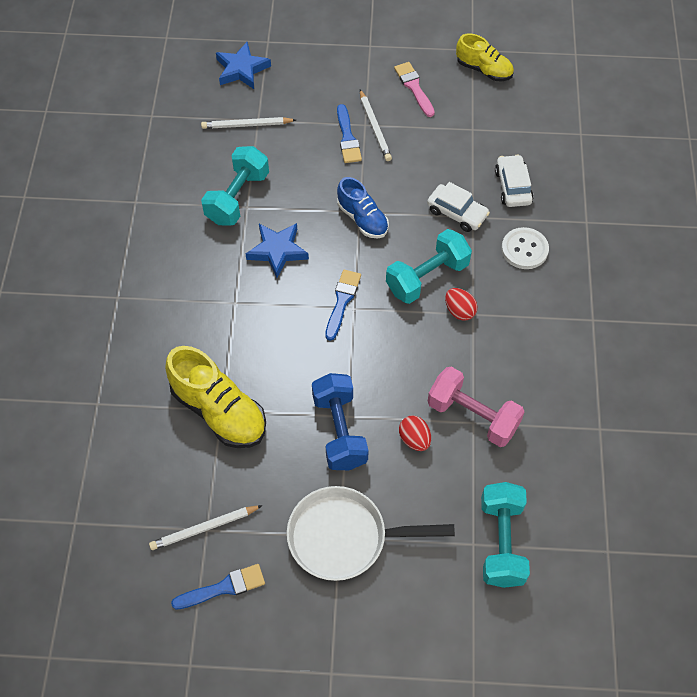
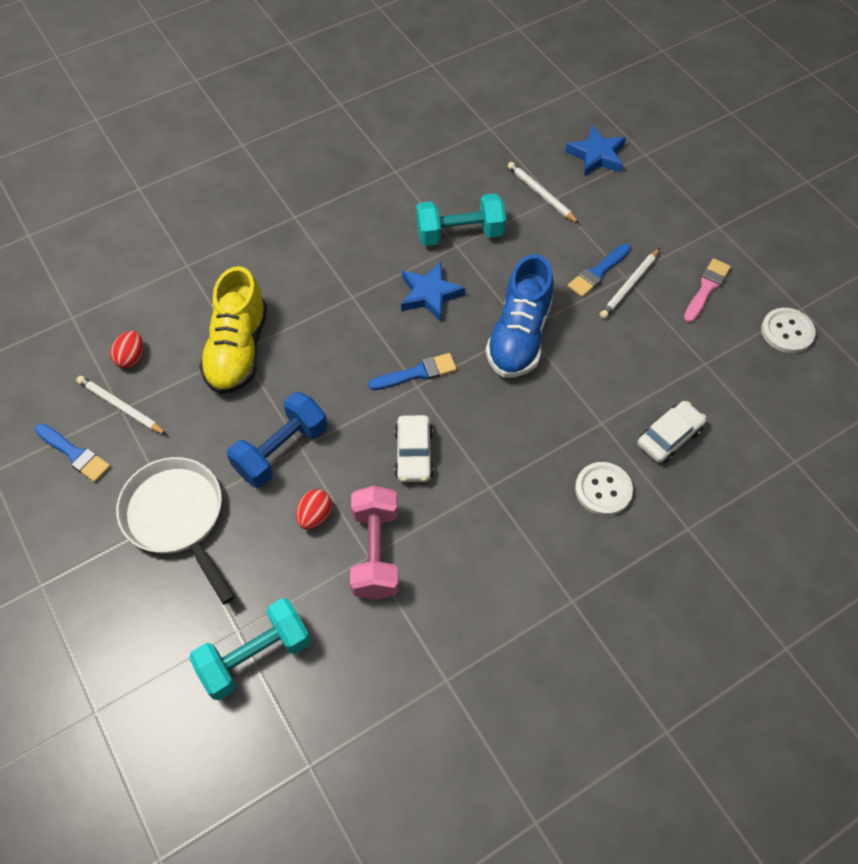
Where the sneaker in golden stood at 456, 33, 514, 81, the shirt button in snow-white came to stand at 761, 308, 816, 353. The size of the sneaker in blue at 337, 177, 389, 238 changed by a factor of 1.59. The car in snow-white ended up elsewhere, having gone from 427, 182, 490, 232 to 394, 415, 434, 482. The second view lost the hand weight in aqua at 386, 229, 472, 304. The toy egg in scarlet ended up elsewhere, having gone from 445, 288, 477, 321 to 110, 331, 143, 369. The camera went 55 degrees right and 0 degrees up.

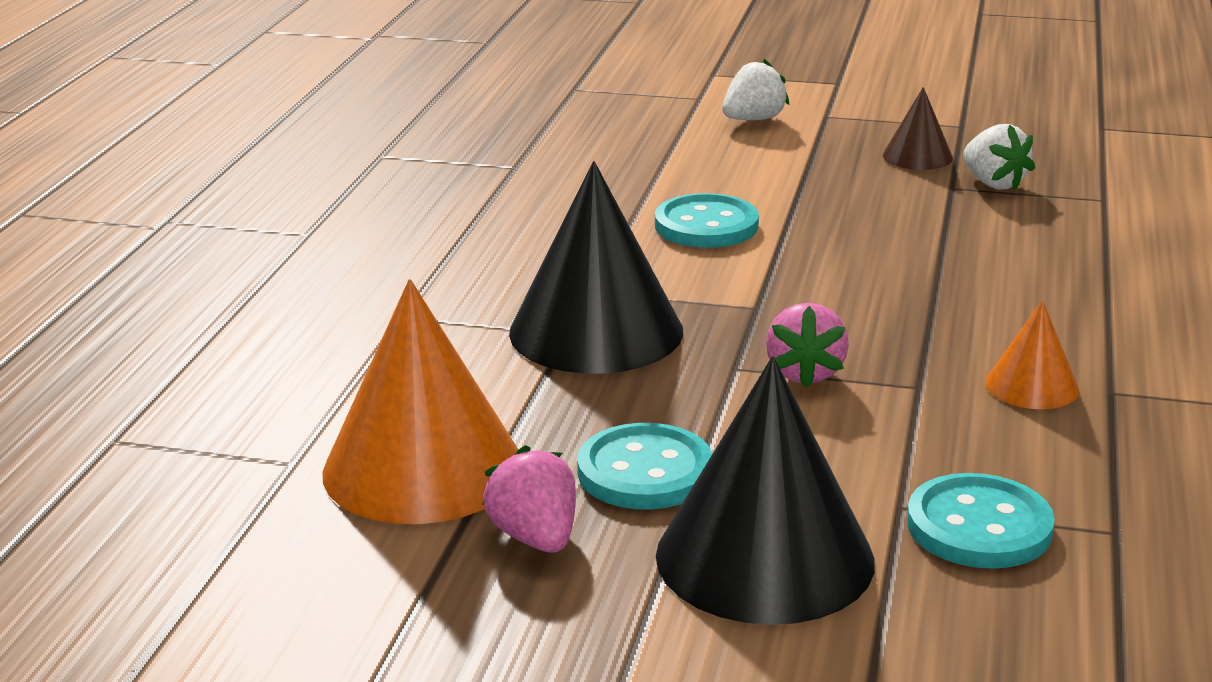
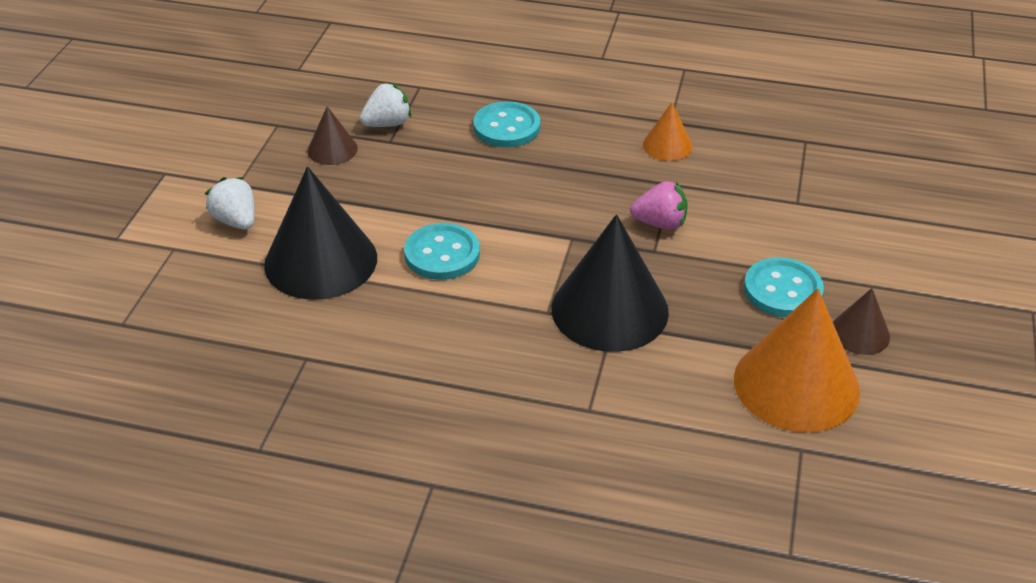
The cone shape in ebony ended up elsewhere, having gone from 656, 356, 875, 625 to 264, 166, 377, 300. Where the strawberry in rosy stood at 482, 445, 576, 553, the cone shape in brown came to stand at 833, 288, 890, 355. The shirt button in aqua ended up elsewhere, having gone from 907, 473, 1055, 569 to 473, 101, 540, 147. The camera went 90 degrees left and 15 degrees up.

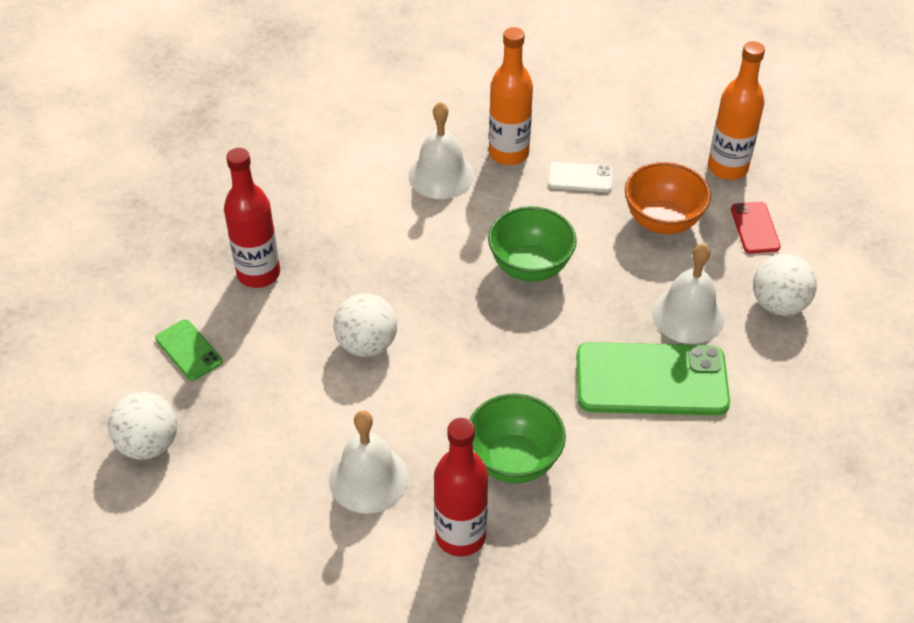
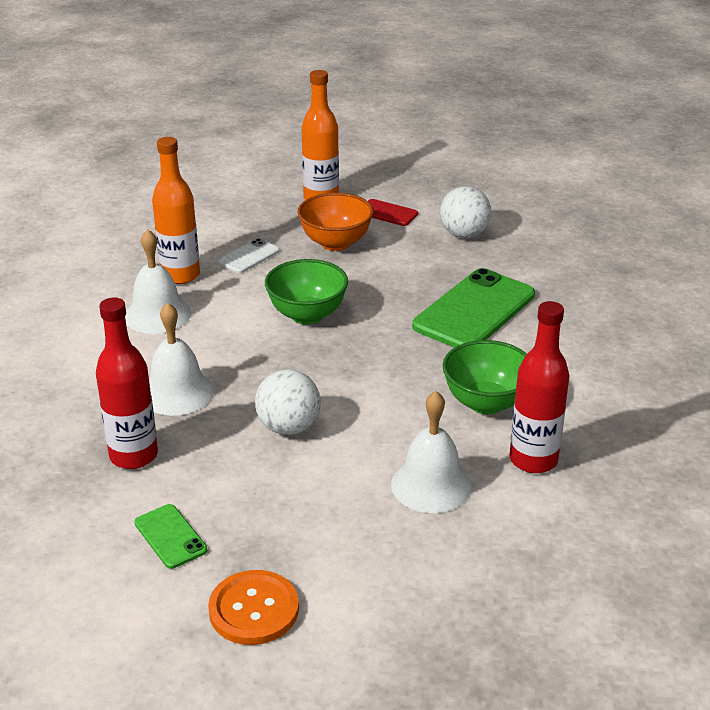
The hand bell in snow-white ended up elsewhere, having gone from 652, 243, 725, 344 to 149, 303, 214, 416. The phone in emerald at 155, 319, 222, 381 ended up facing another way, 60 degrees clockwise from before. Where the sphere in snow-white stood at 108, 392, 177, 460, the shirt button in orange-coloured came to stand at 208, 570, 299, 645. The camera went 55 degrees left and 15 degrees down.

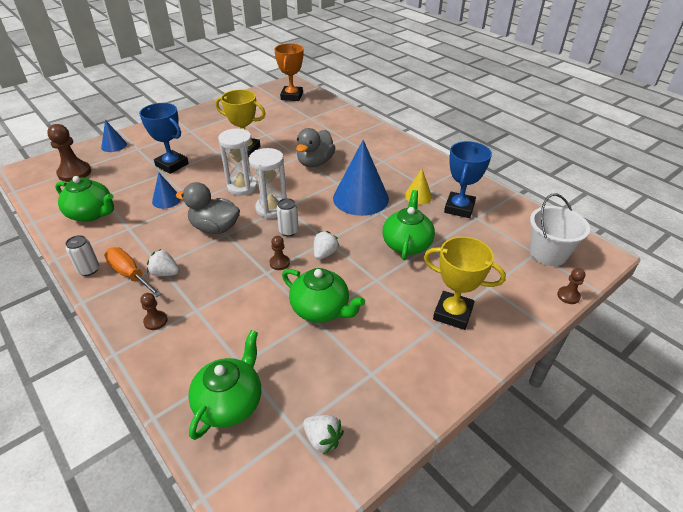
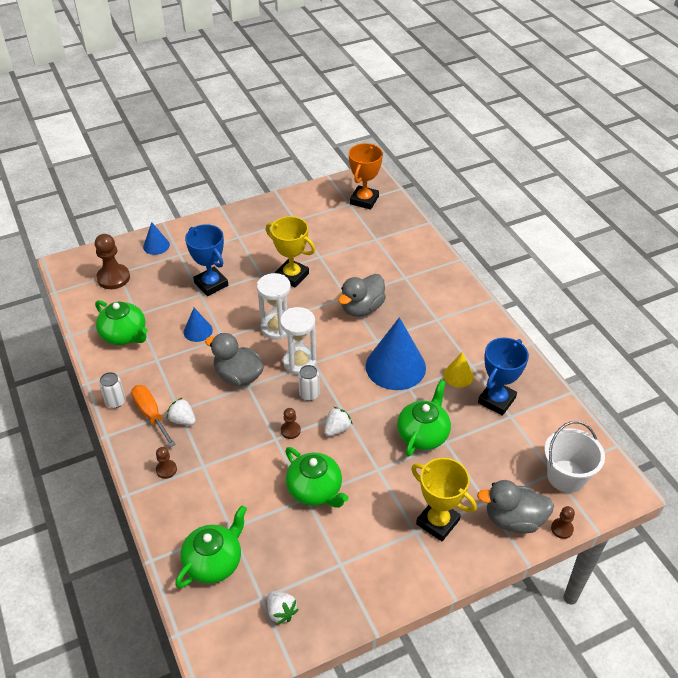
The second view gained the toy duck in gray at 477, 480, 554, 534. The camera went 15 degrees right and 5 degrees up.

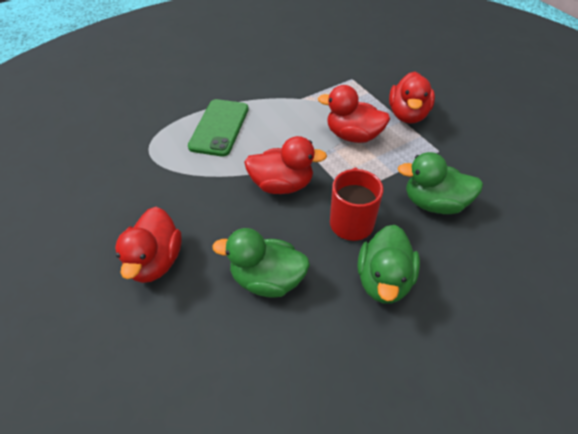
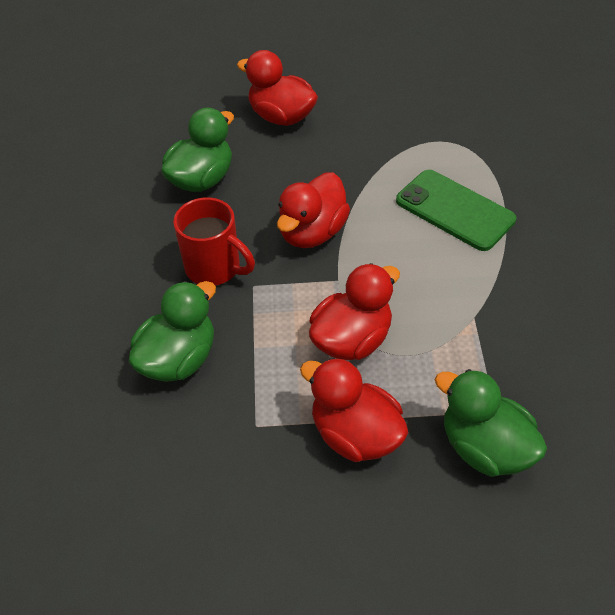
The toy duck in emerald ended up elsewhere, having gone from 357, 225, 420, 304 to 435, 369, 547, 477. The camera went 120 degrees right and 0 degrees up.

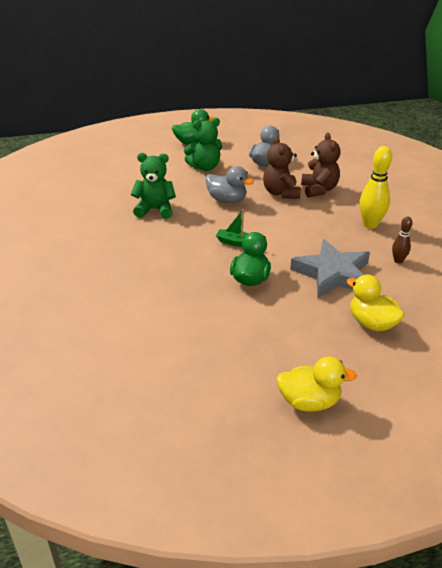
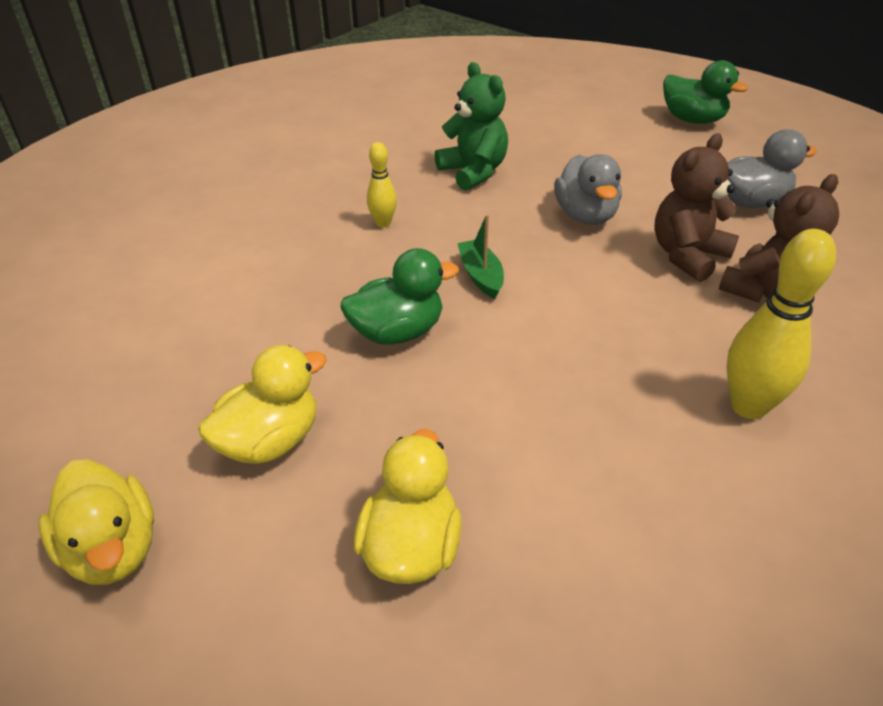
The second view lost the teddy in emerald at 184, 118, 222, 171. The second view lost the skittle in brown at 392, 217, 413, 263. The second view lost the five-pointed star in gray at 290, 239, 370, 298. The second view gained the skittle in golden at 367, 142, 397, 227. The second view gained the toy duck in golden at 198, 345, 327, 464. The camera went 55 degrees right and 5 degrees up.

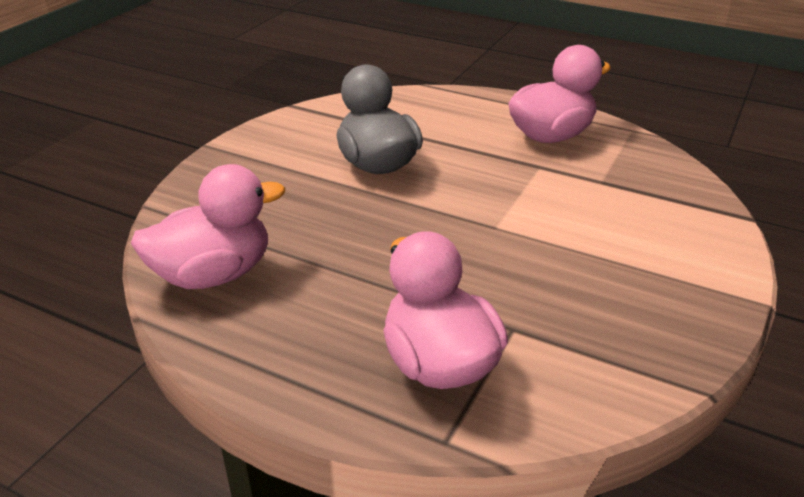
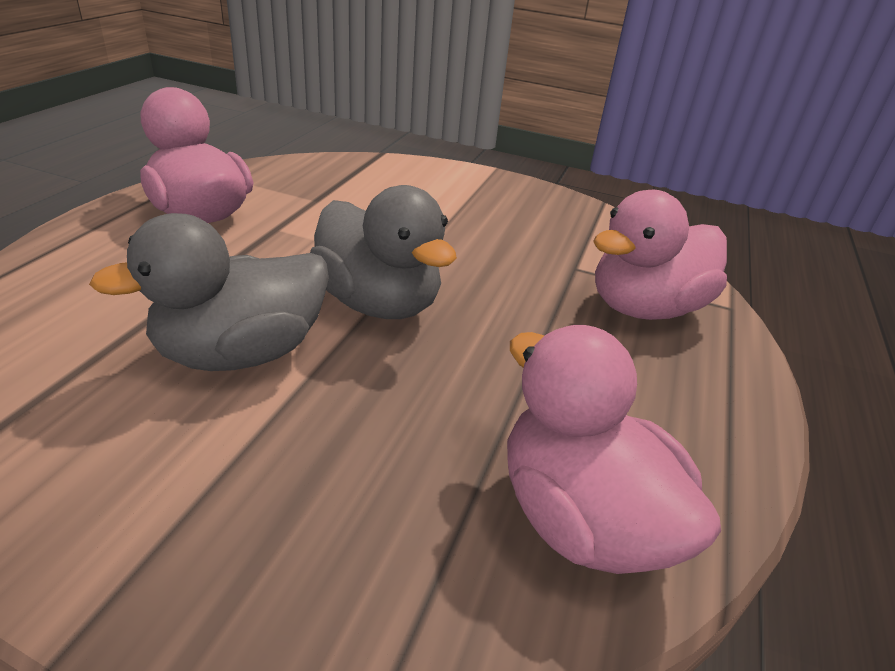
The second view gained the toy duck in gray at 310, 185, 457, 319. The camera went 100 degrees left and 0 degrees up.

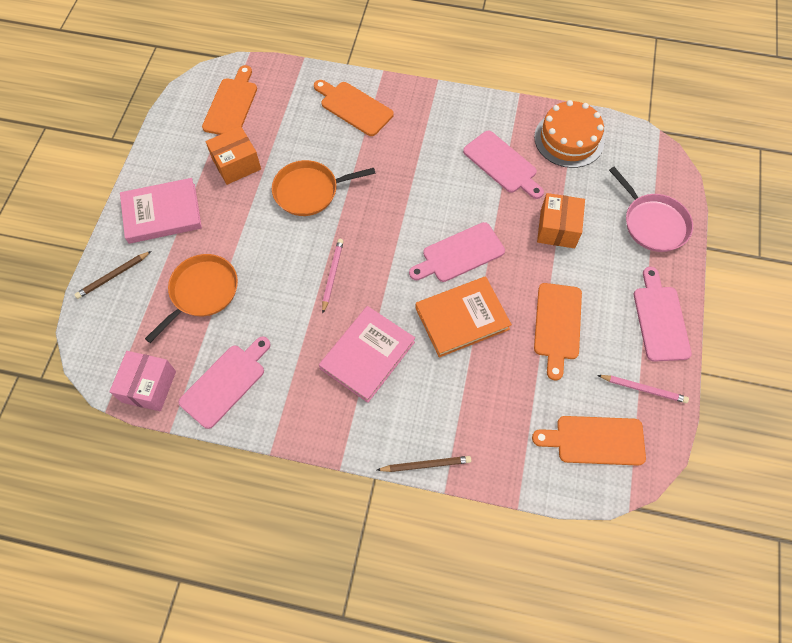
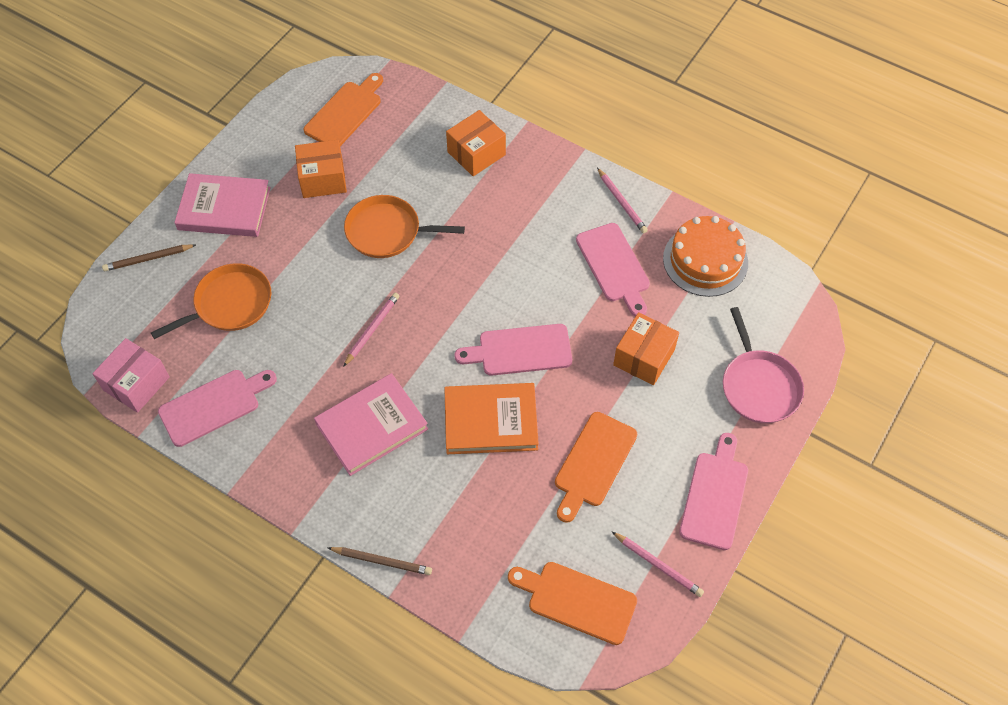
Where the bread board in orange-coloured stood at 314, 80, 394, 136, the box in orange-coloured came to stand at 446, 110, 506, 176. The second view gained the lead pencil in rosy at 597, 168, 648, 233. The camera went 20 degrees right and 5 degrees down.

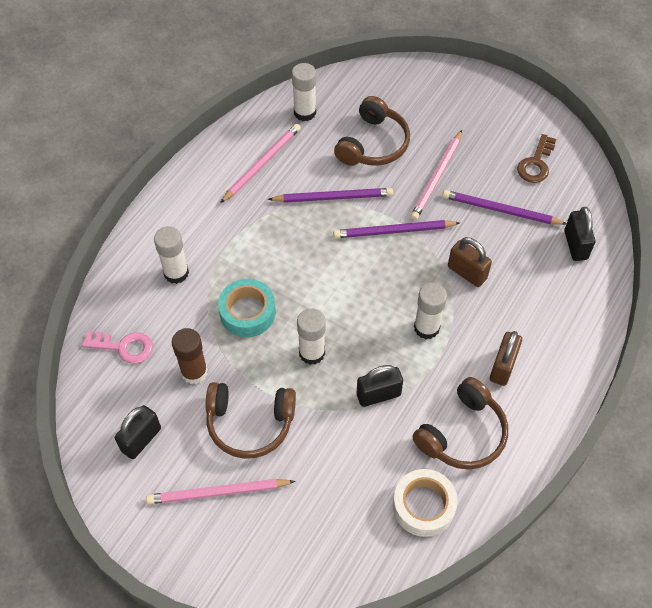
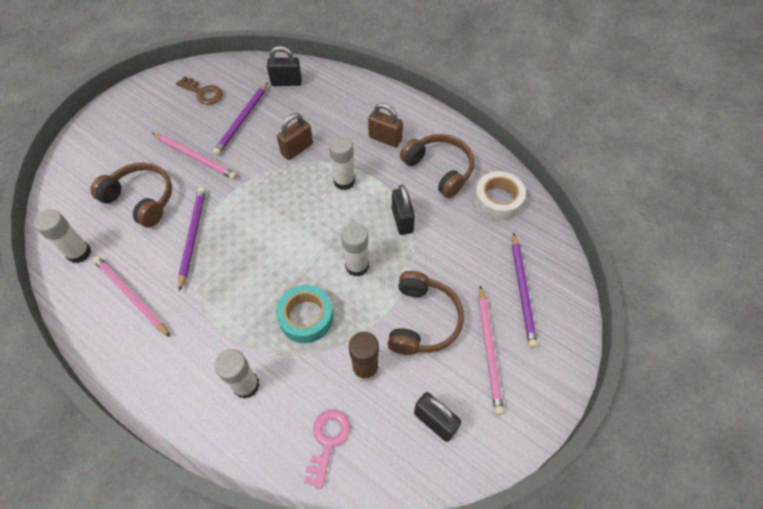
The lead pencil in purple ended up elsewhere, having gone from 333, 220, 460, 238 to 512, 233, 538, 348. The camera went 85 degrees left and 0 degrees up.

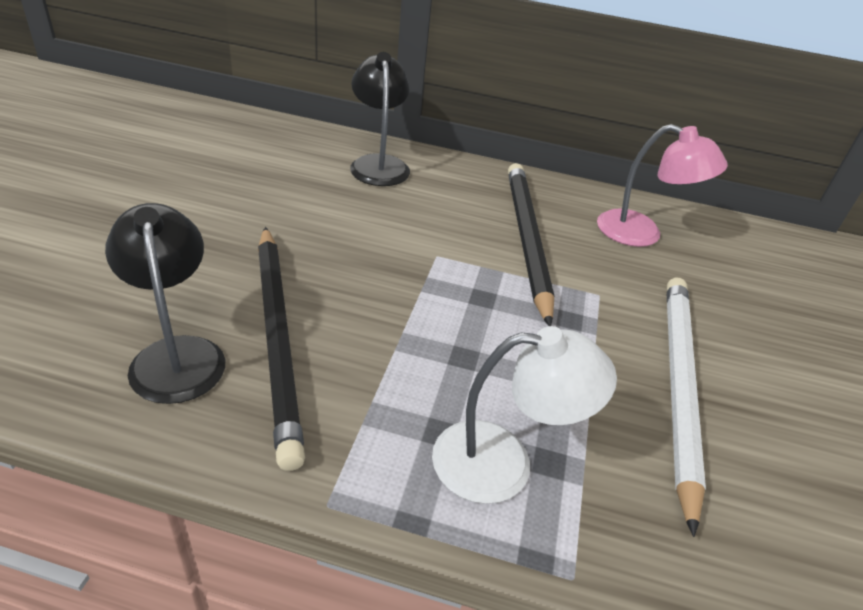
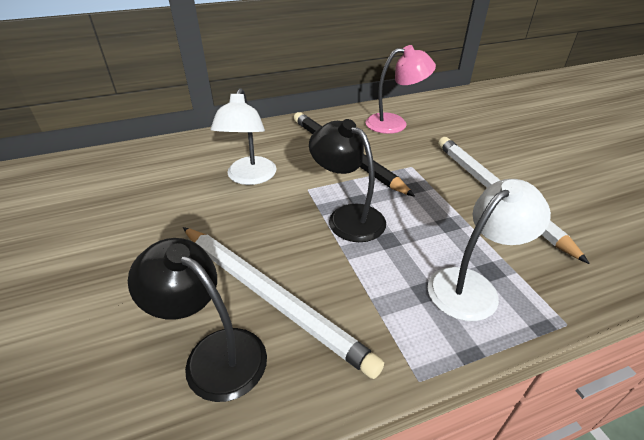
The lamp in ebony ended up elsewhere, having gone from 350, 52, 410, 186 to 309, 119, 386, 242. What was the lead pencil in ebony at 258, 227, 305, 471 turned into the lead pencil in snow-white at 183, 227, 384, 379. The second view gained the lamp in snow-white at 211, 88, 276, 185. The camera went 30 degrees left and 0 degrees up.

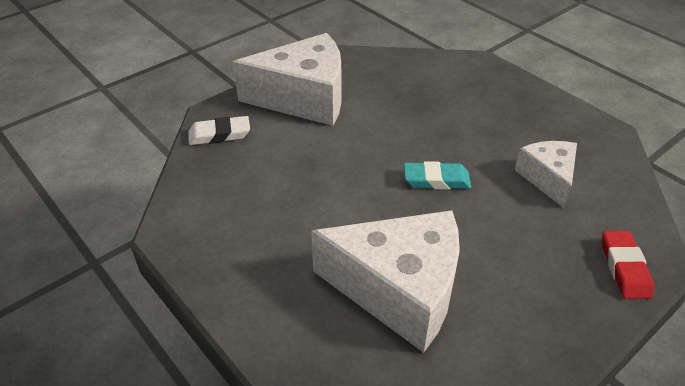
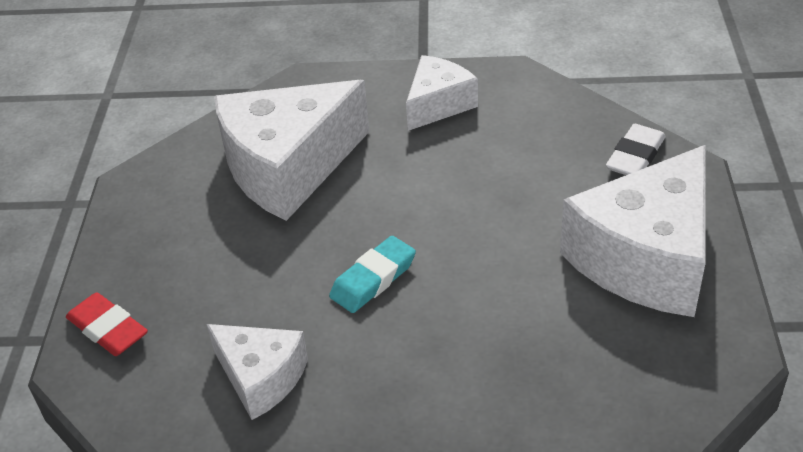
The second view gained the cheese wedge in snow-white at 406, 55, 478, 131. The camera went 135 degrees right and 0 degrees up.

